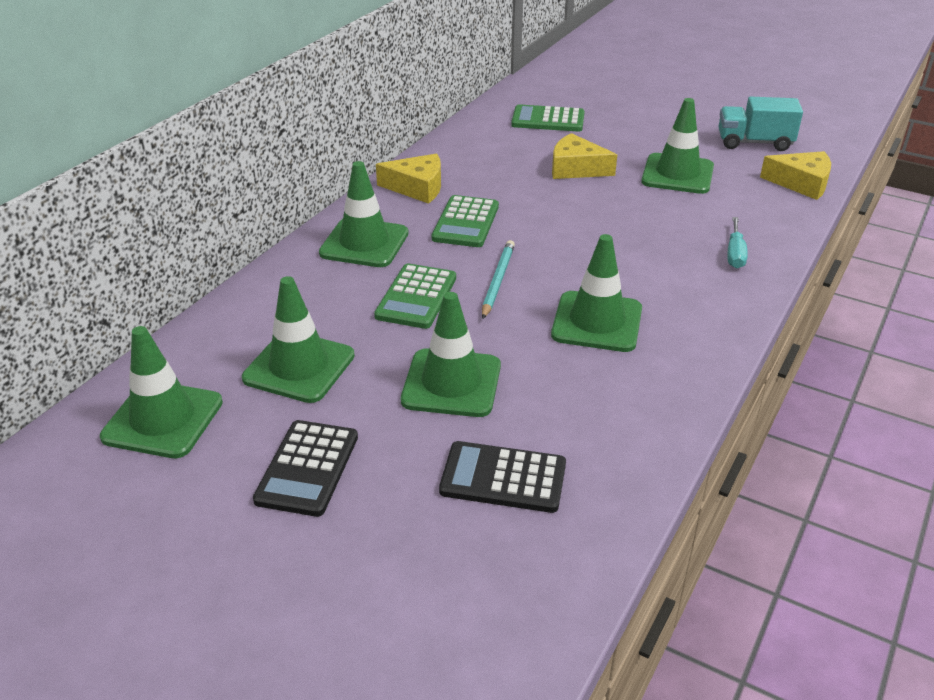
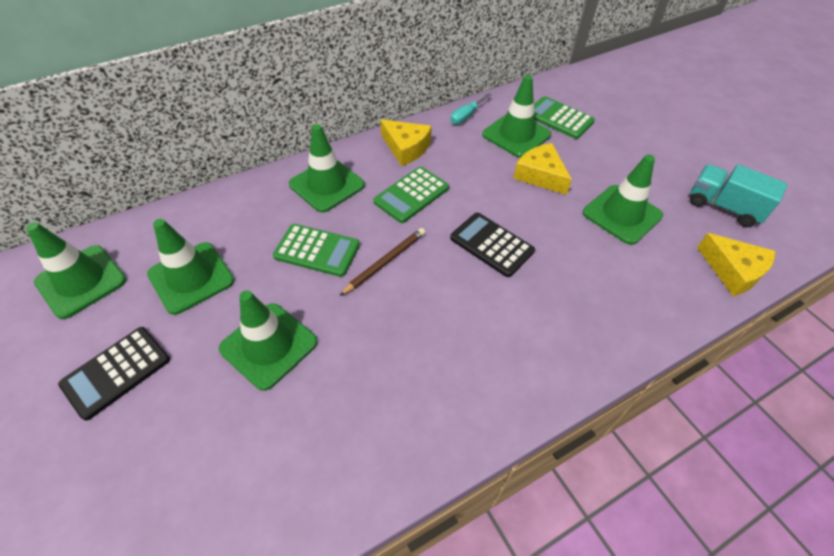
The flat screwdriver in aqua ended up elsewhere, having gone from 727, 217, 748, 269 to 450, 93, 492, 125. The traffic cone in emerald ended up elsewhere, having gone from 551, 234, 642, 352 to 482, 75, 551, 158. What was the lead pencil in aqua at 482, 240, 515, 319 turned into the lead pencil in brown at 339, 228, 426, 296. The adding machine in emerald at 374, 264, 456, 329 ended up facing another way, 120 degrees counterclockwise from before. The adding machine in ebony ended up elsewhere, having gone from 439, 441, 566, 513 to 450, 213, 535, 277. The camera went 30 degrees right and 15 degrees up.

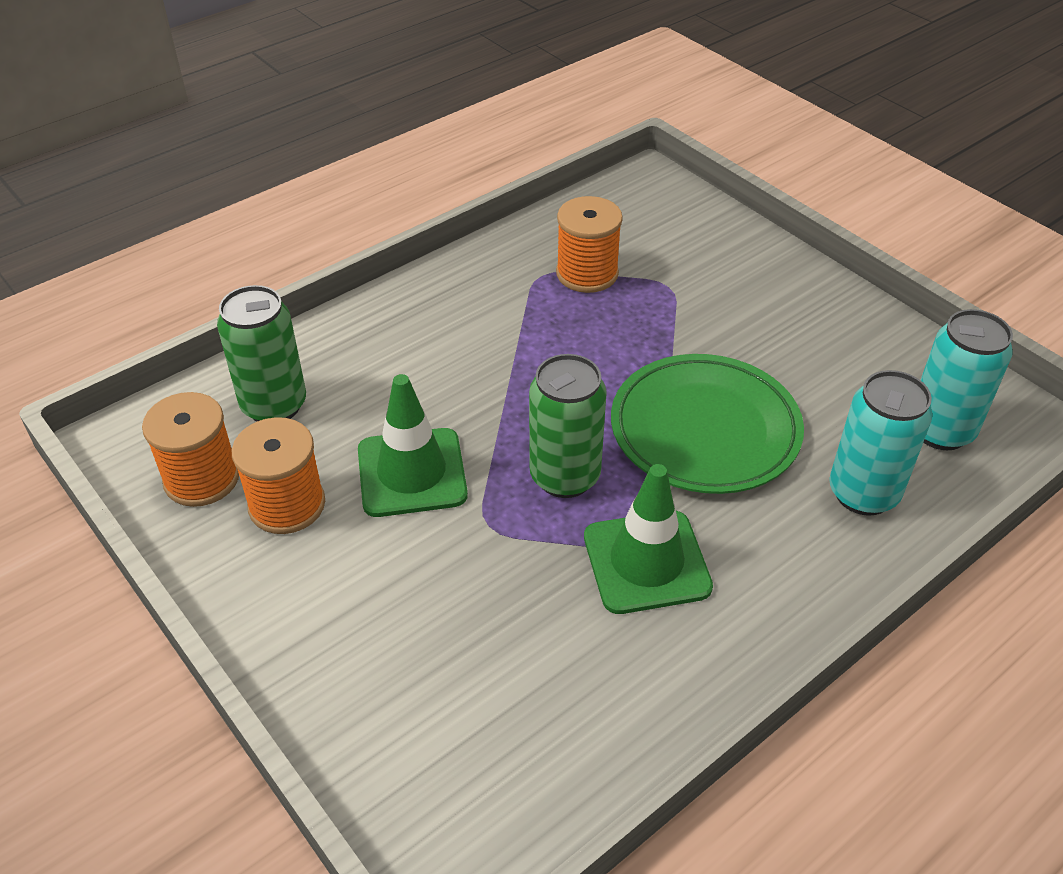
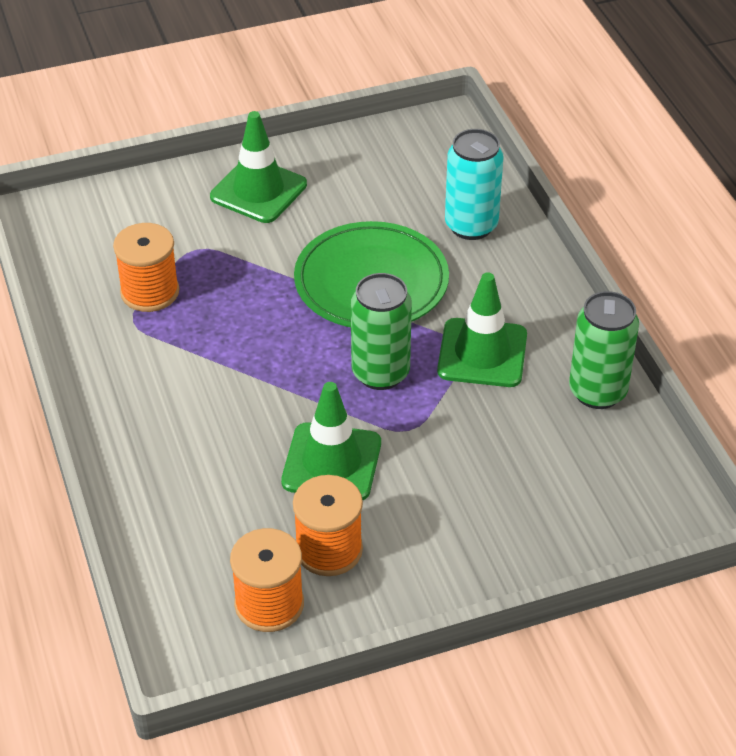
The can in emerald ended up elsewhere, having gone from 217, 285, 306, 421 to 569, 291, 639, 409. The second view lost the can in aqua at 921, 309, 1013, 450. The second view gained the traffic cone in emerald at 210, 111, 307, 223. The camera went 70 degrees left and 0 degrees up.

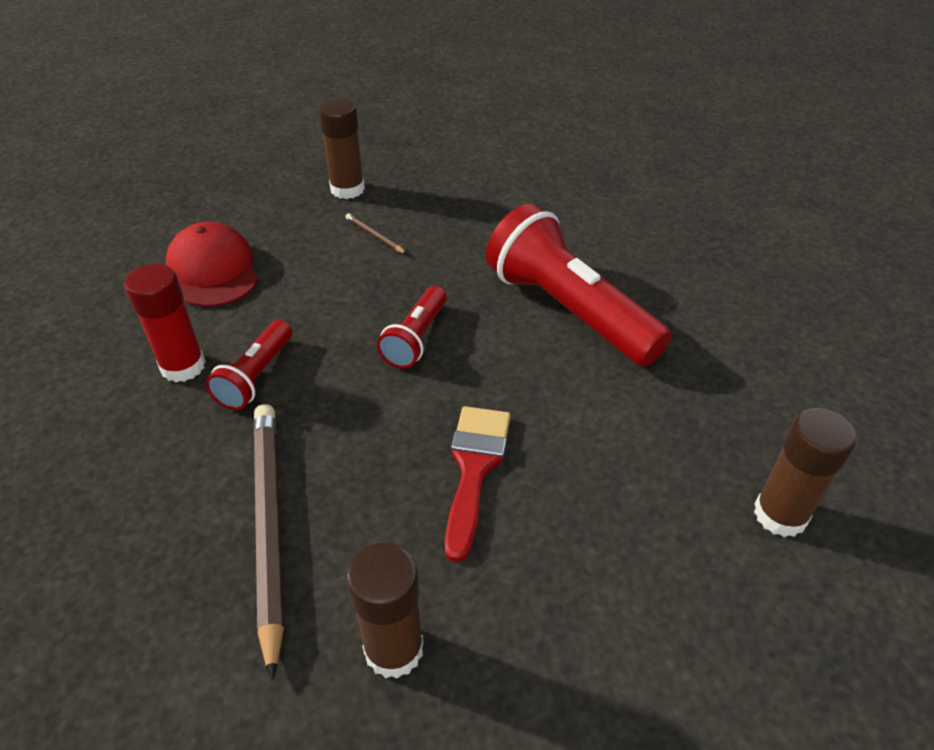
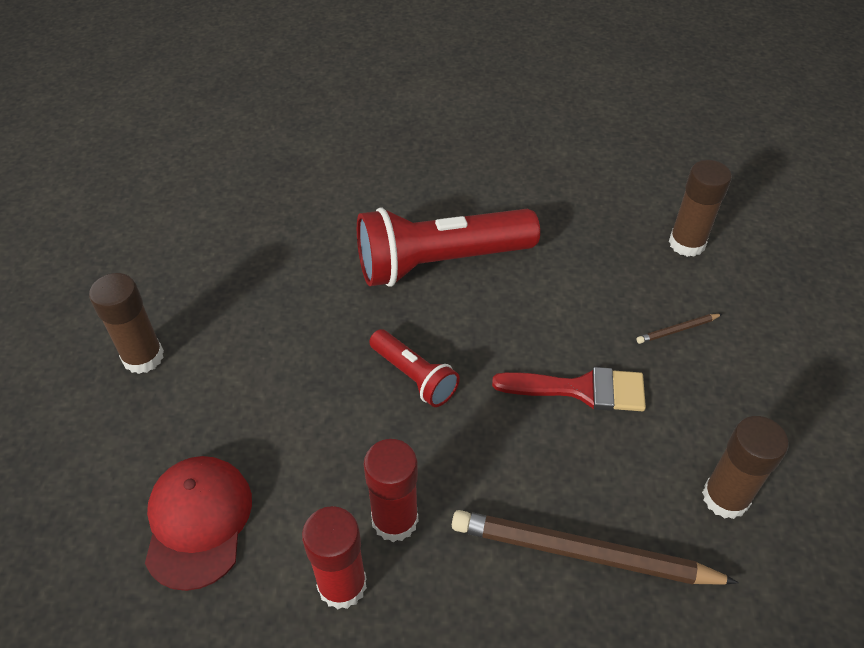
The lead pencil in brown ended up elsewhere, having gone from 346, 213, 407, 254 to 636, 314, 722, 344. The cap in scarlet at 166, 222, 259, 307 ended up facing another way, 90 degrees clockwise from before. Where the flashlight in scarlet stood at 206, 320, 292, 410, the stick of glue in scarlet came to stand at 364, 439, 418, 542. The paint brush in scarlet at 445, 406, 510, 562 ended up facing another way, 150 degrees clockwise from before. The camera went 65 degrees left and 5 degrees up.

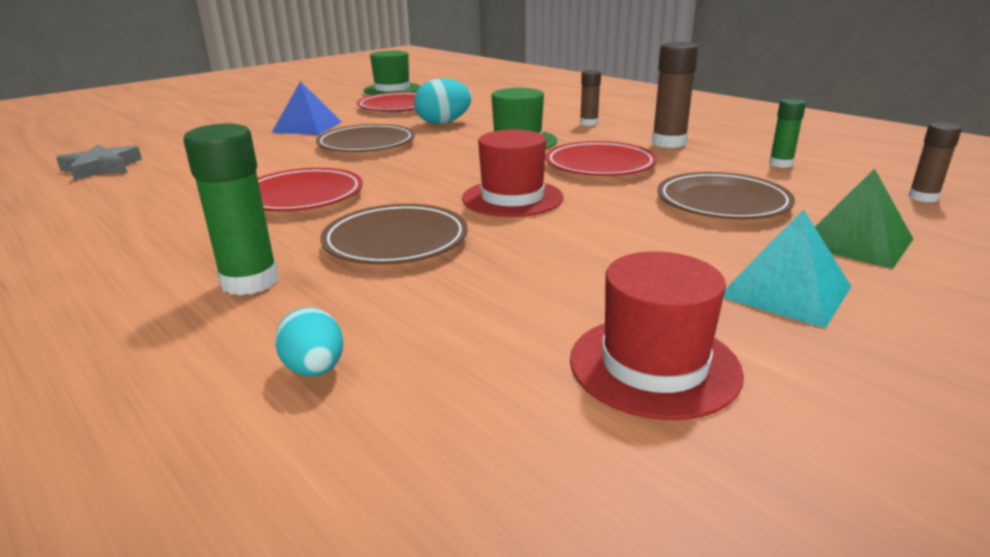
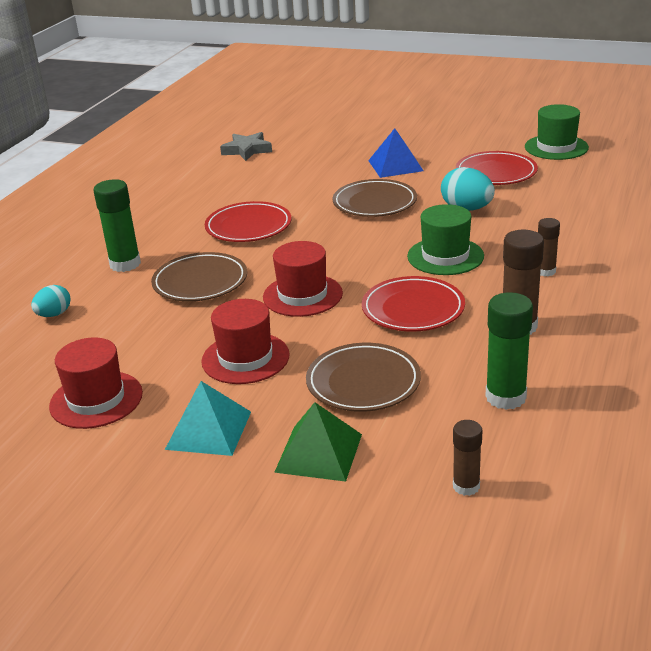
The size of the stick of glue in emerald at 769, 98, 806, 168 changed by a factor of 1.67. The second view gained the tall hat in scarlet at 201, 299, 290, 384. The camera went 65 degrees right and 5 degrees up.

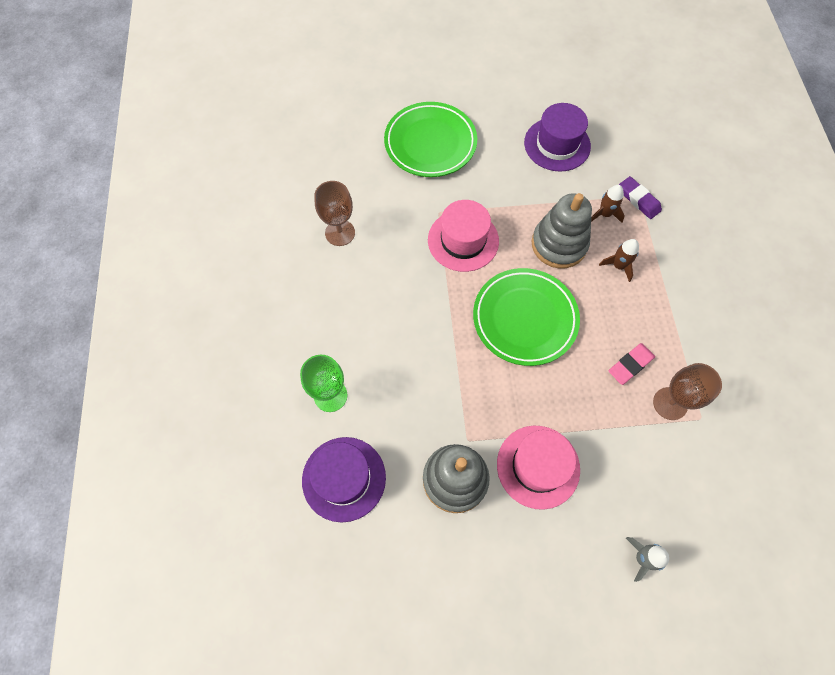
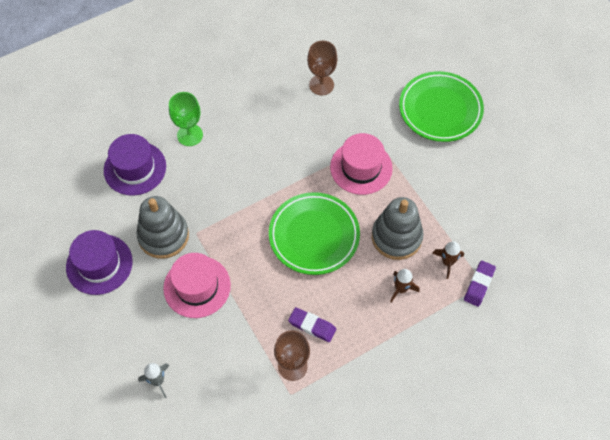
The tall hat in purple ended up elsewhere, having gone from 524, 103, 591, 172 to 66, 230, 133, 295. What was the pencil eraser in rosy at 609, 343, 655, 385 turned into the pencil eraser in purple at 288, 307, 336, 342. The camera went 65 degrees right and 5 degrees down.

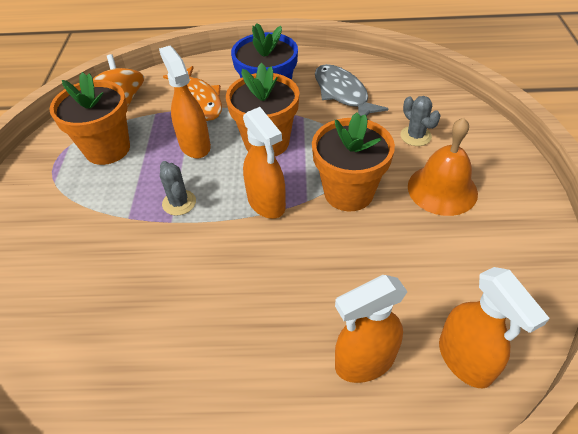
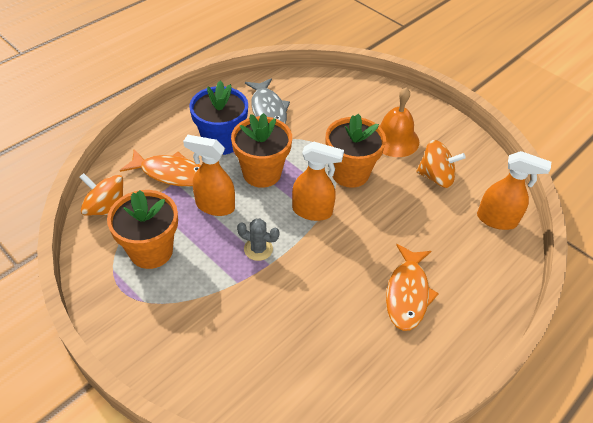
The toy fish in gray at 315, 64, 388, 116 ended up facing another way, 120 degrees counterclockwise from before. The second view lost the saguaro cactus in gray at 400, 96, 441, 146. The second view lost the sprayer in orange-coloured at 335, 275, 408, 383. The second view gained the toy top in orange-coloured at 416, 140, 466, 188. The second view gained the toy fish in orange-coloured at 386, 244, 439, 331. The camera went 50 degrees left and 0 degrees up.

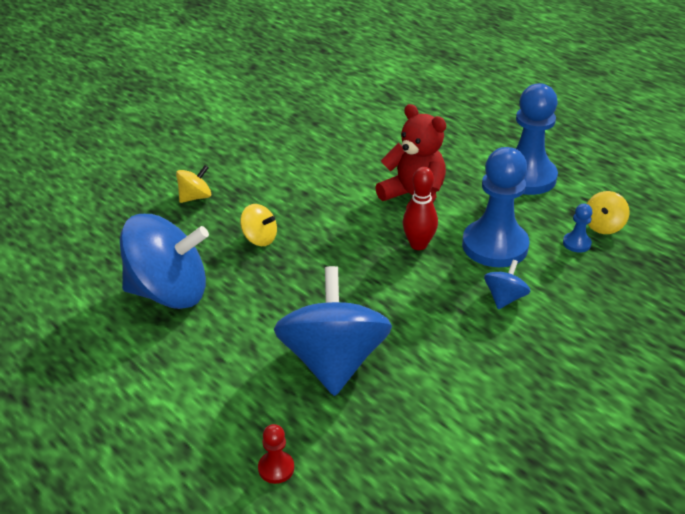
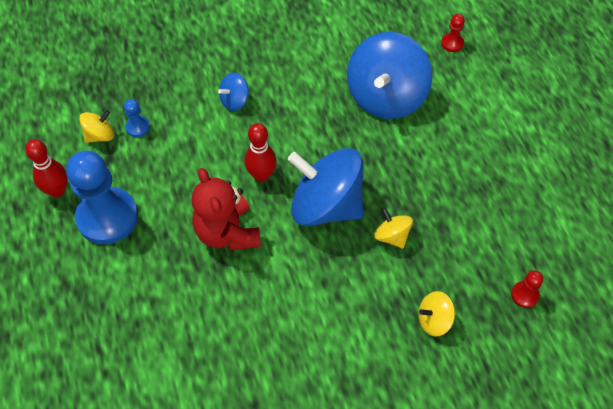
The second view lost the game pawn in blue at 462, 147, 530, 267. The toy top in blue ended up elsewhere, having gone from 120, 214, 209, 309 to 288, 148, 364, 226. The second view gained the skittle in scarlet at 25, 139, 68, 197. The second view gained the game pawn in scarlet at 511, 270, 543, 308. The camera went 155 degrees left and 20 degrees up.

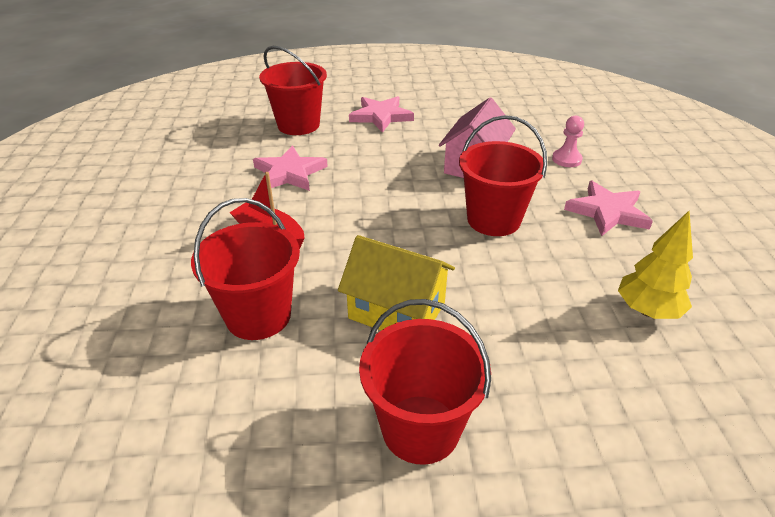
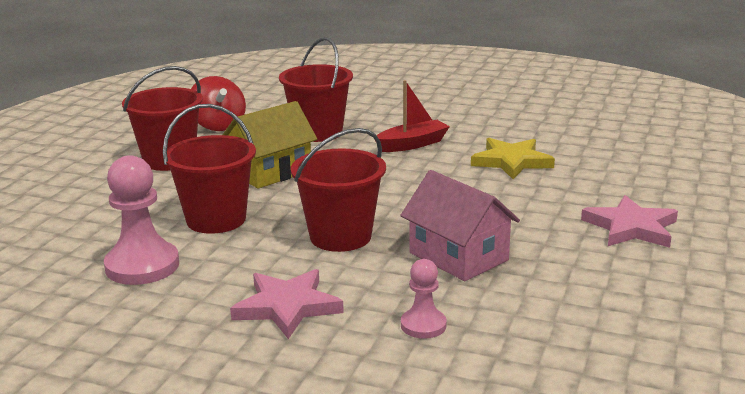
The bucket in scarlet ended up elsewhere, having gone from 259, 46, 327, 135 to 163, 104, 256, 234. What was the five-pointed star in rosy at 253, 145, 328, 191 turned into the five-pointed star in golden at 471, 138, 555, 179. Where the fir tree in golden stood at 618, 211, 693, 319, the game pawn in rosy came to stand at 104, 155, 179, 285. The second view gained the toy top in scarlet at 191, 76, 246, 131. The camera went 115 degrees right and 15 degrees down.

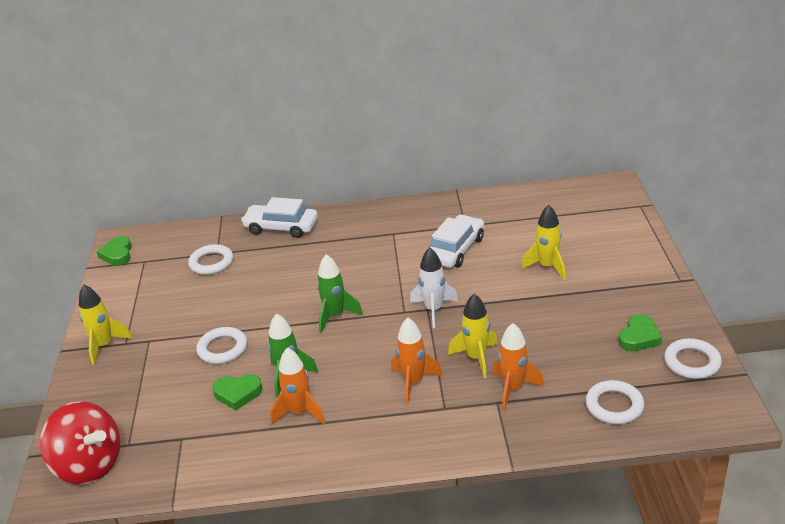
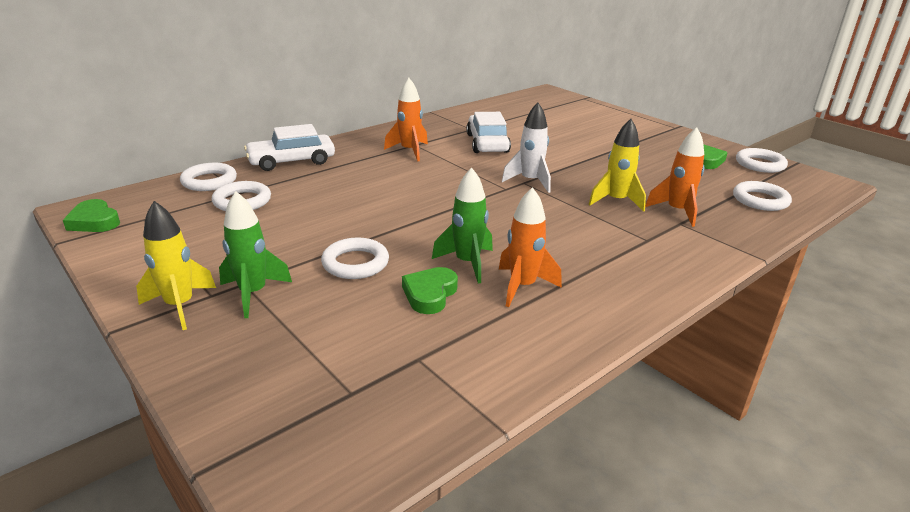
The second view lost the spaceship in golden at 521, 205, 566, 280. The spaceship in emerald ended up elsewhere, having gone from 317, 254, 363, 333 to 219, 191, 292, 318. The spaceship in orange-coloured ended up elsewhere, having gone from 391, 318, 443, 404 to 384, 78, 428, 161. The heart shape in emerald at 212, 374, 263, 410 ended up facing another way, 150 degrees clockwise from before. The second view lost the toy top in scarlet at 40, 401, 120, 485. The second view gained the torus in snow-white at 180, 163, 237, 191. The camera went 40 degrees left and 5 degrees down.

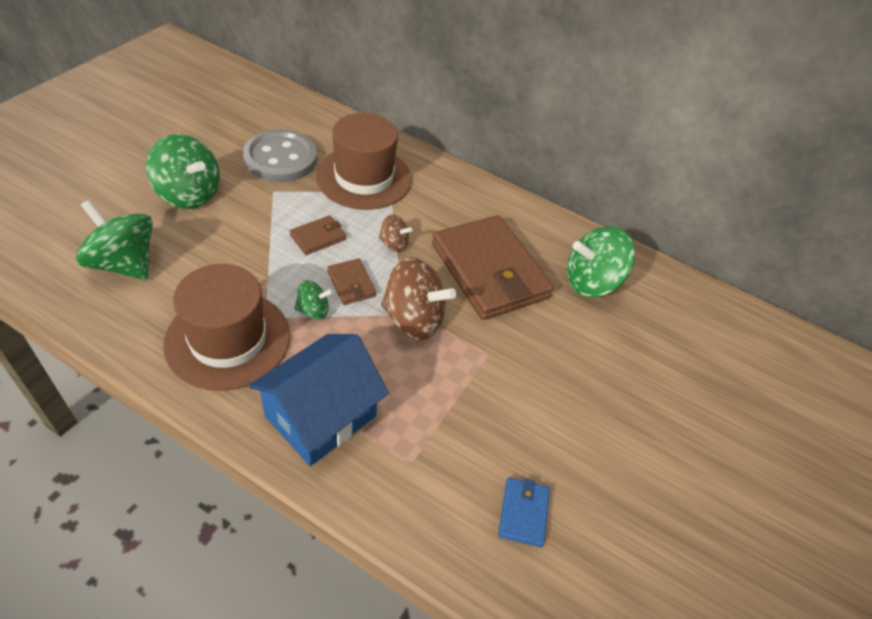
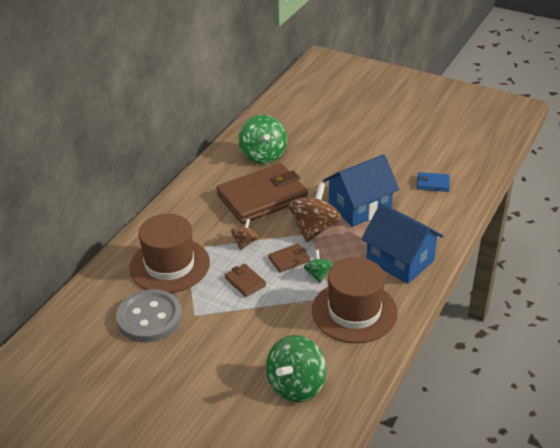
The second view lost the toy top in emerald at 146, 134, 220, 209. The second view gained the toy house in blue at 323, 154, 399, 227. The camera went 85 degrees left and 10 degrees down.

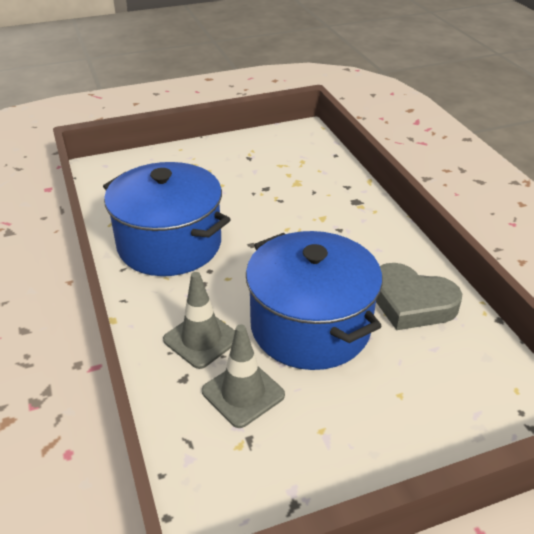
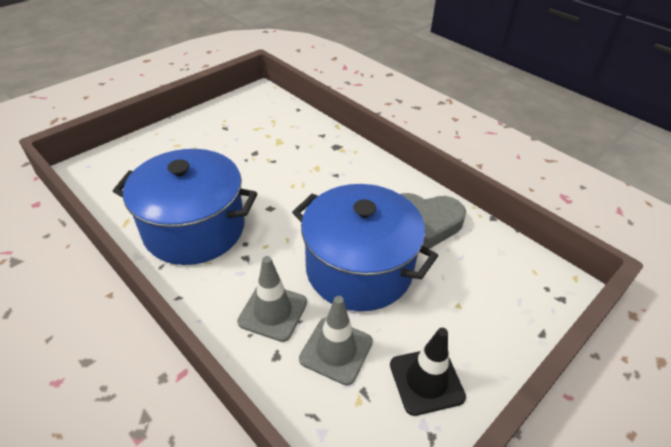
The second view gained the traffic cone in ebony at 390, 328, 466, 416. The camera went 25 degrees left and 5 degrees up.

